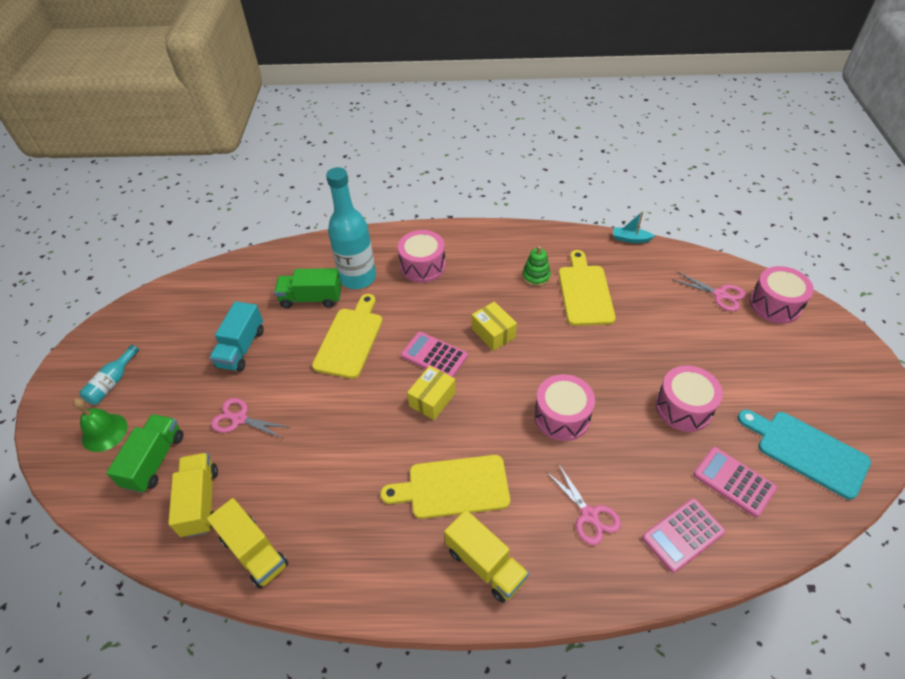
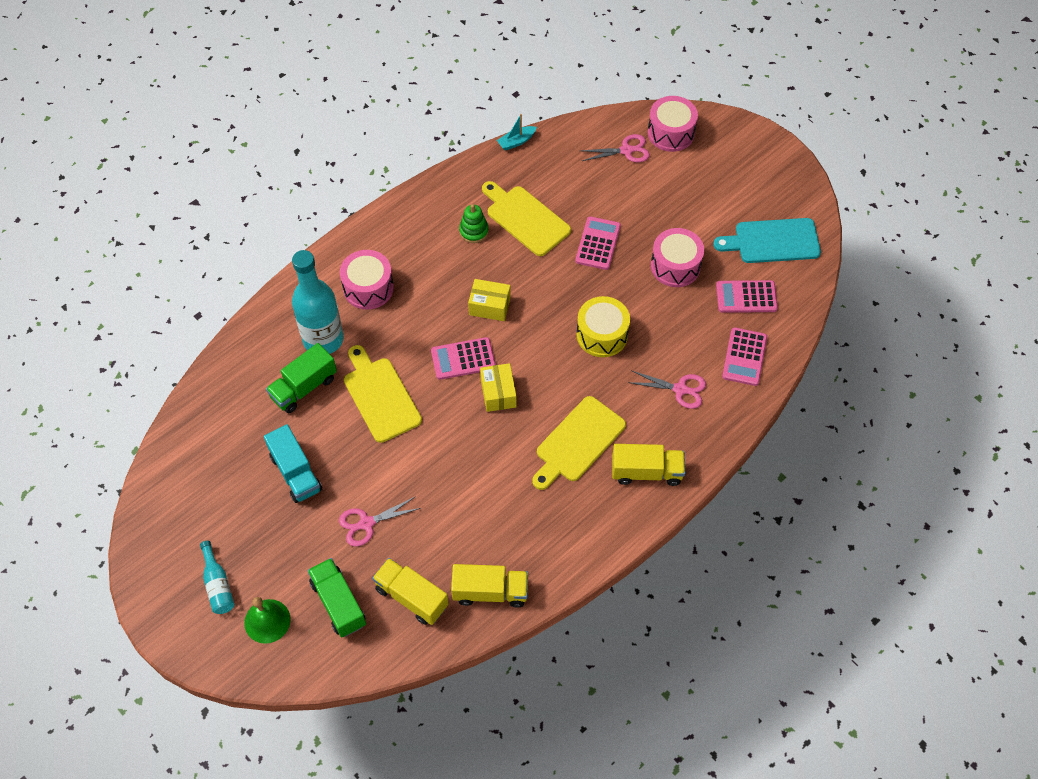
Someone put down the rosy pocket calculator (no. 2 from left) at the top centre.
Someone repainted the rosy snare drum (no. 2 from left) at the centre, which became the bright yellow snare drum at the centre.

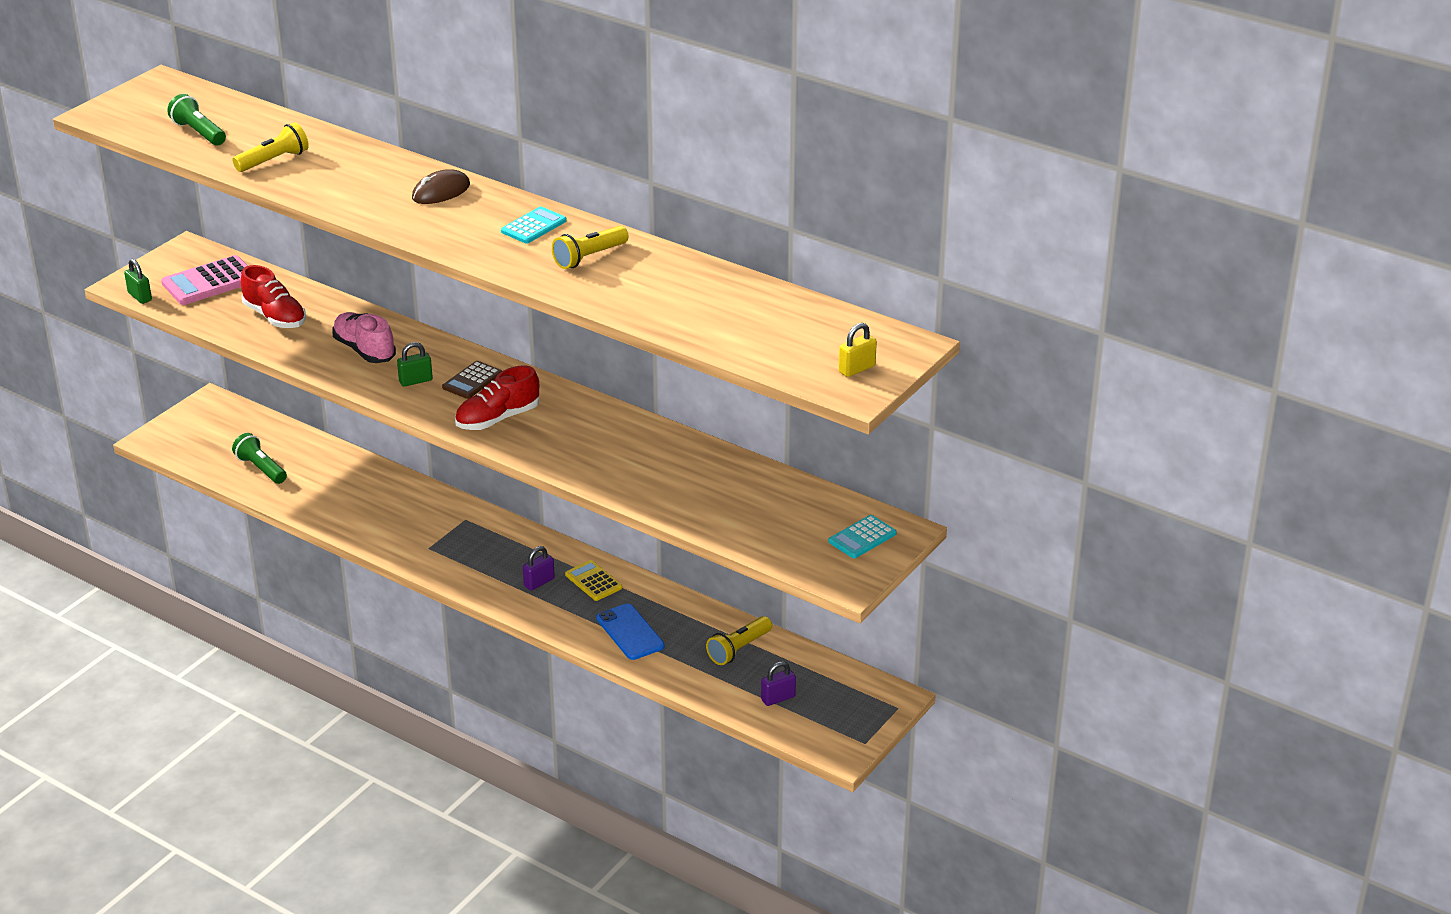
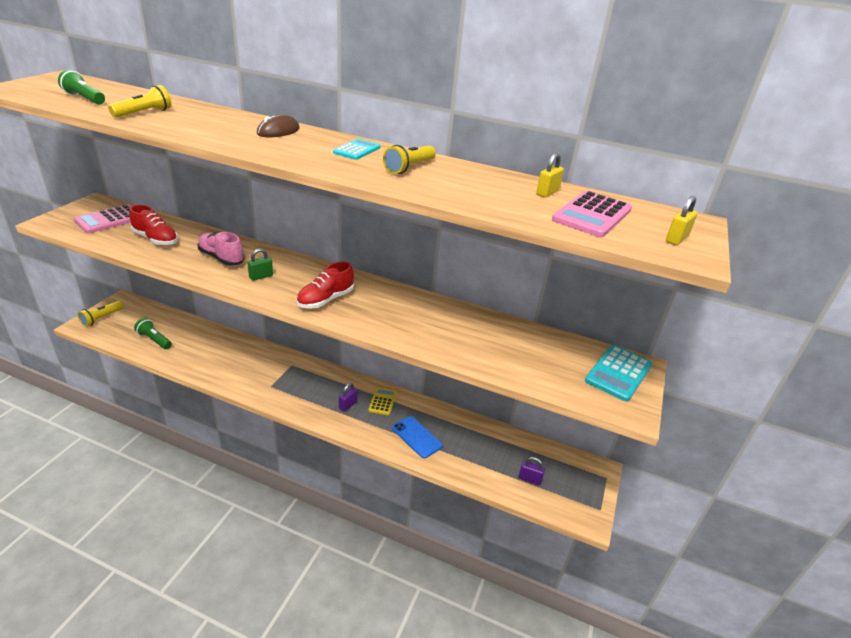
Someone carried the bright yellow flashlight (no. 3 from left in the first image) from the bottom centre to the middle left.
Someone rotated the bright yellow pocket calculator at the centre by 60 degrees clockwise.
Someone rotated the violet small lock (no. 2 from left) at the bottom centre by 60 degrees clockwise.
Someone put down the bright yellow small lock (no. 1 from left) at the top centre.
Someone put down the rosy pocket calculator (no. 2 from left) at the middle right.
Someone scaled the turquoise pocket calculator (no. 2 from left) at the centre by 1.60.
Someone took away the emerald small lock (no. 1 from left) at the top left.
Someone took away the russet pocket calculator at the middle left.

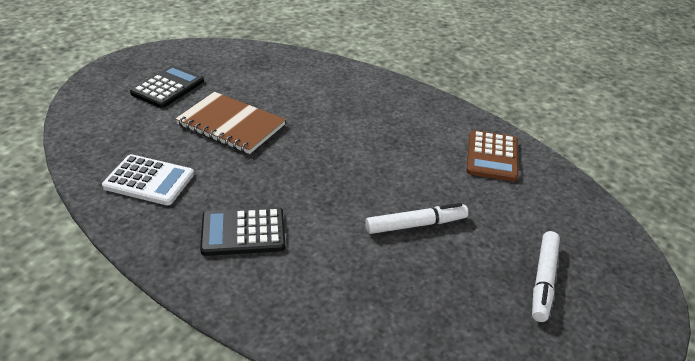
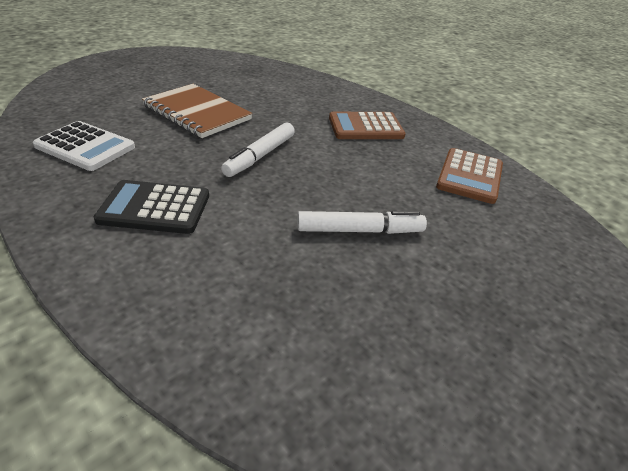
Someone carried the snow-white marker (no. 2 from left in the first image) from the bottom right to the top centre.
Someone put down the russet pocket calculator (no. 1 from left) at the top centre.
Someone took away the black pocket calculator (no. 1 from left) at the top left.

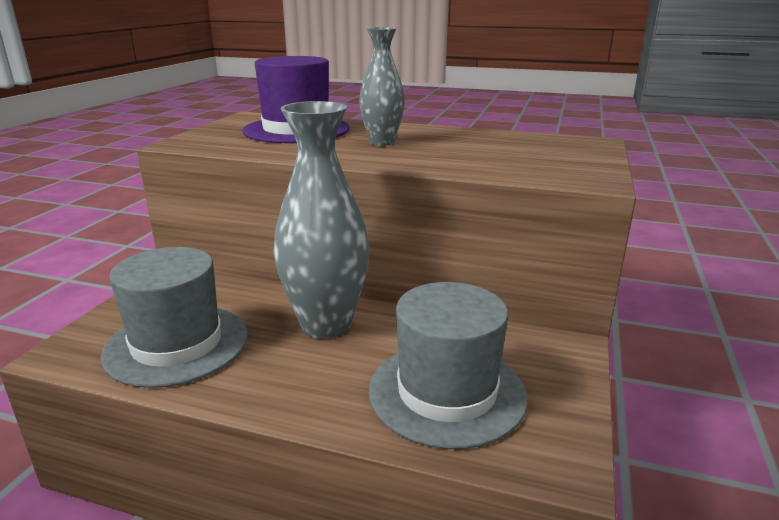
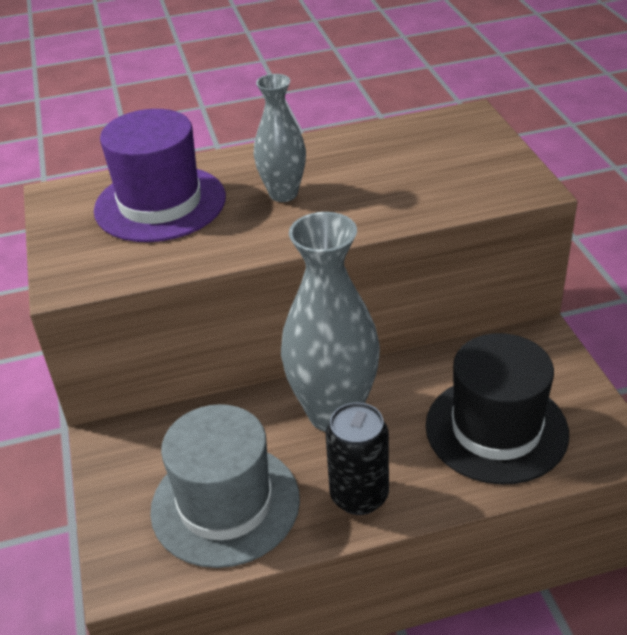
Someone put down the black tin at the bottom centre.
Someone repainted the grey tall hat (no. 2 from left) at the bottom centre, which became the black tall hat at the middle right.

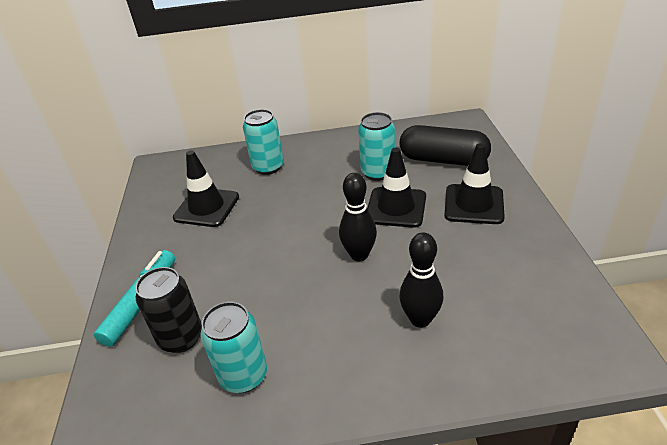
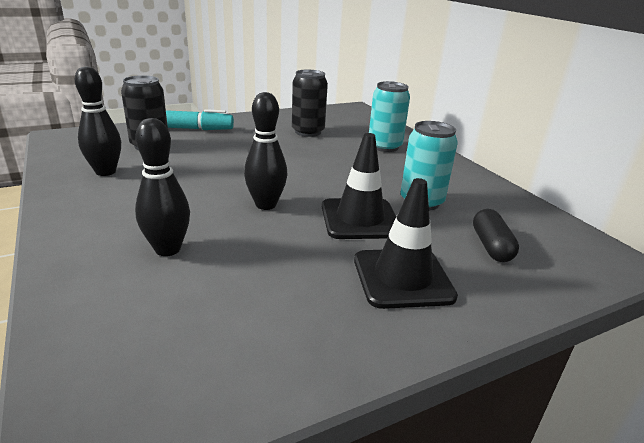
Someone swapped the turquoise tin (no. 1 from left) at the bottom centre for the black skittle (no. 1 from left) at the top left.
Someone swapped the black traffic cone (no. 1 from left) at the middle left for the black tin (no. 2 from left) at the top centre.
Someone scaled the black capsule at the top right by 0.55.

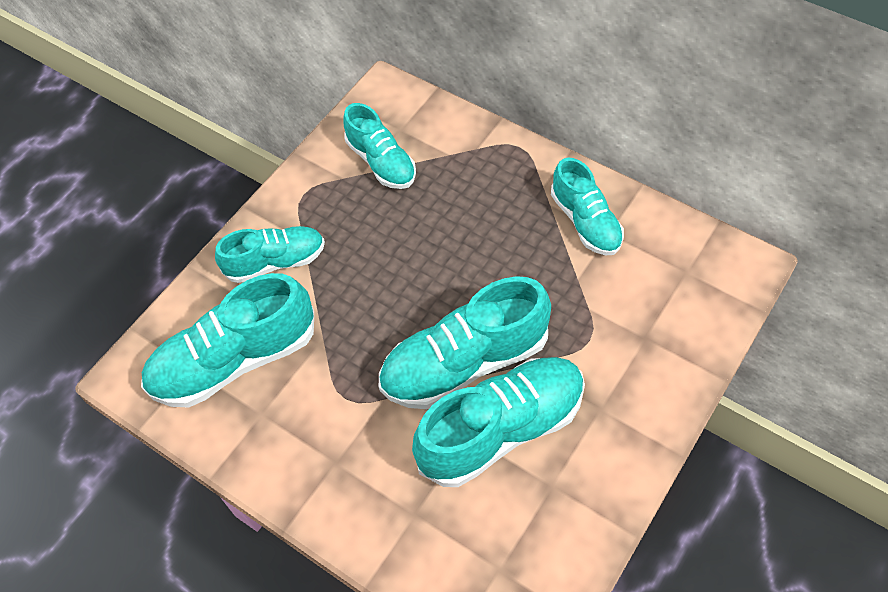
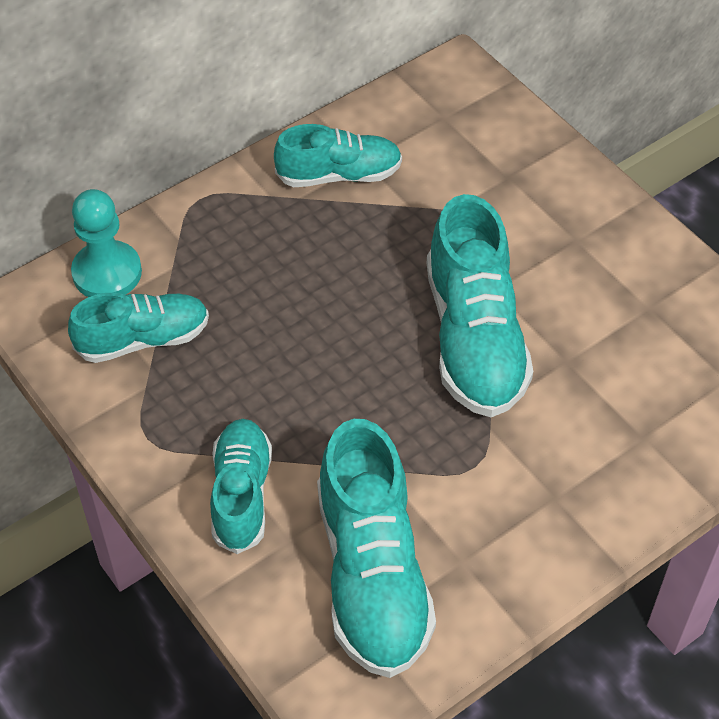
Someone put down the turquoise game pawn at the middle left.
Someone took away the turquoise sneaker (no. 5 from left) at the bottom centre.

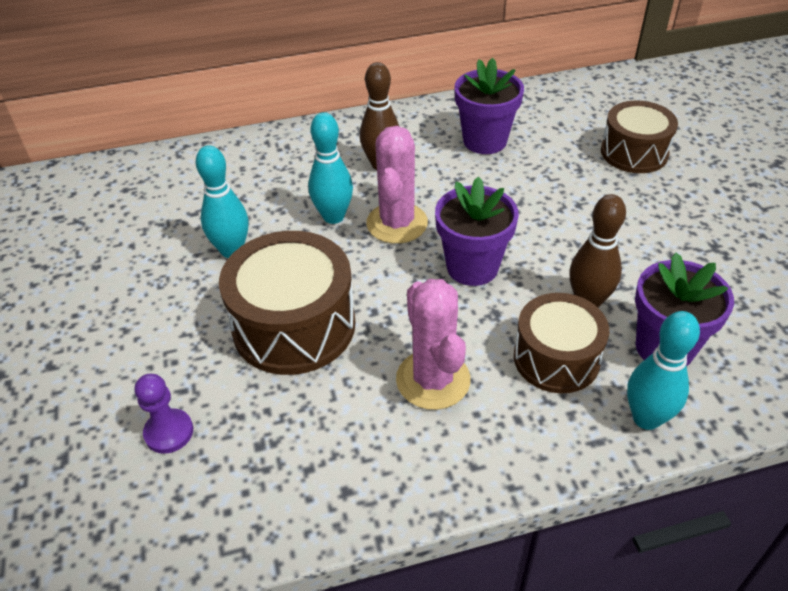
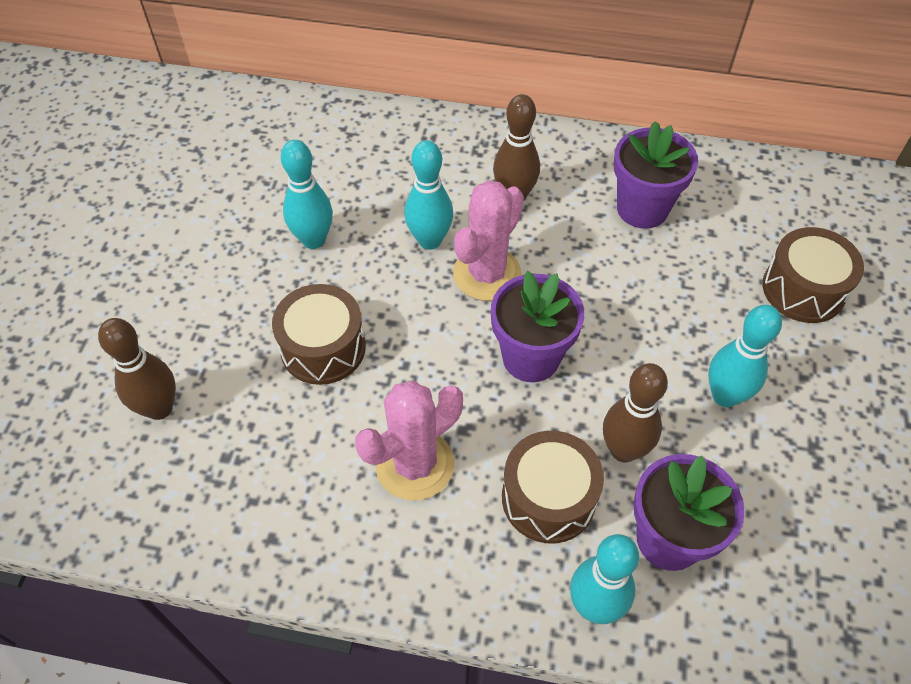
Someone swapped the violet game pawn at the bottom left for the russet skittle (no. 1 from left) at the middle left.
Someone scaled the russet snare drum (no. 1 from left) at the centre by 0.66.
Someone rotated the rosy prickly plant (no. 2 from left in the first image) at the centre by 45 degrees clockwise.
Someone put down the turquoise skittle (no. 4 from left) at the middle right.

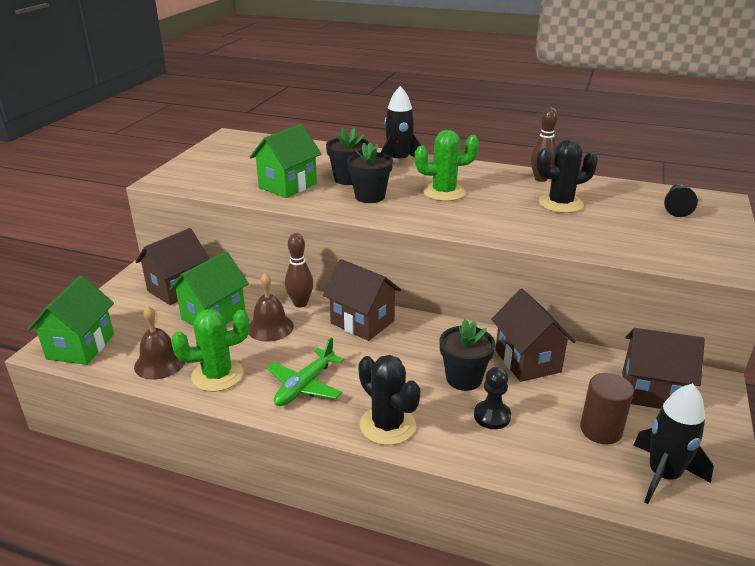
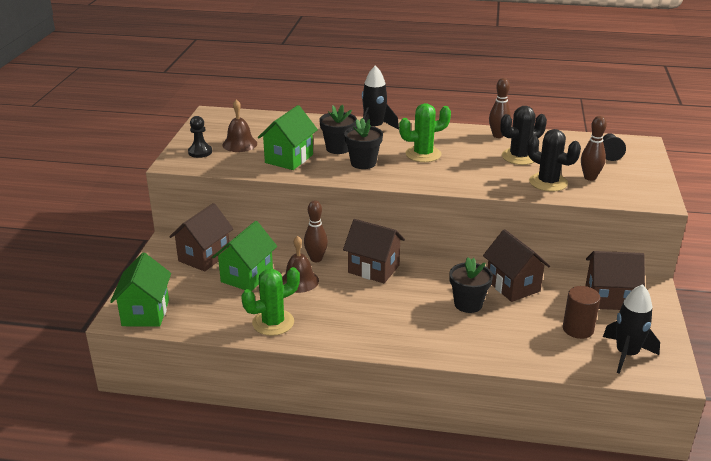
Someone carried the black game pawn (no. 1 from left) from the bottom centre to the top left.
Someone carried the russet bell (no. 1 from left) from the middle left to the top centre.
Someone carried the black prickly plant (no. 1 from left in the first image) from the bottom centre to the middle right.
Someone put down the russet skittle (no. 3 from left) at the top right.
Someone took away the emerald plane at the centre.

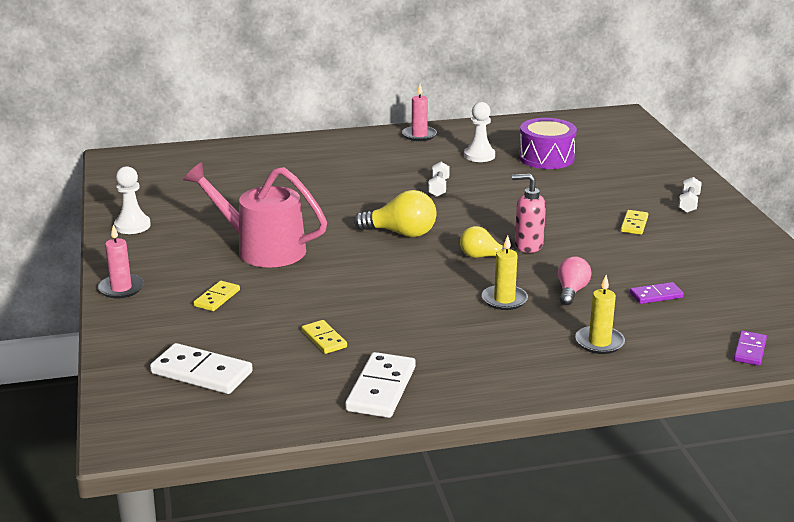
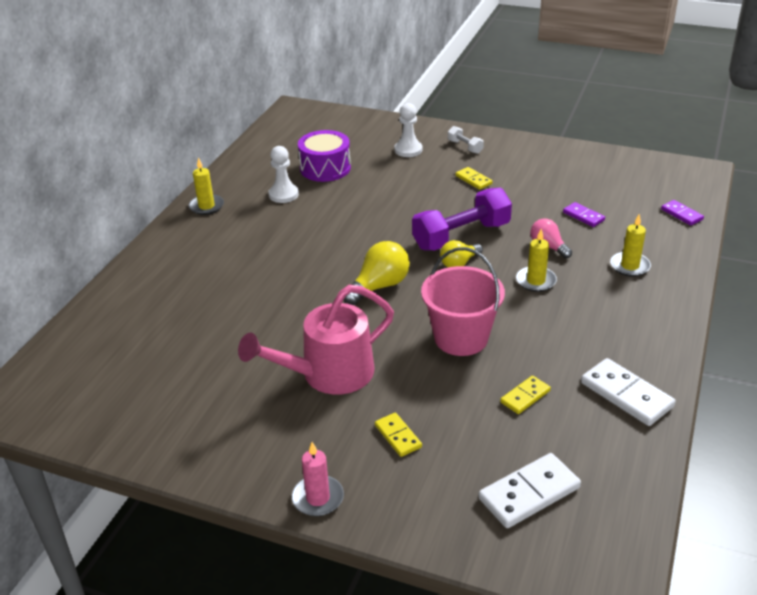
Someone repainted the rosy candle (no. 2 from left) at the top centre, which became the bright yellow candle (no. 1 from left) at the top left.
Someone carried the snow-white game pawn (no. 1 from left in the first image) from the middle left to the top centre.
Someone swapped the rosy pump bottle at the centre for the violet dumbbell at the centre.
Someone put down the rosy sand bucket at the centre.
Someone rotated the bright yellow domino tile (no. 2 from left in the first image) at the centre by 45 degrees counterclockwise.
Someone rotated the violet domino tile (no. 1 from left) at the middle right by 60 degrees counterclockwise.
Someone took away the snow-white dumbbell (no. 1 from left) at the centre.

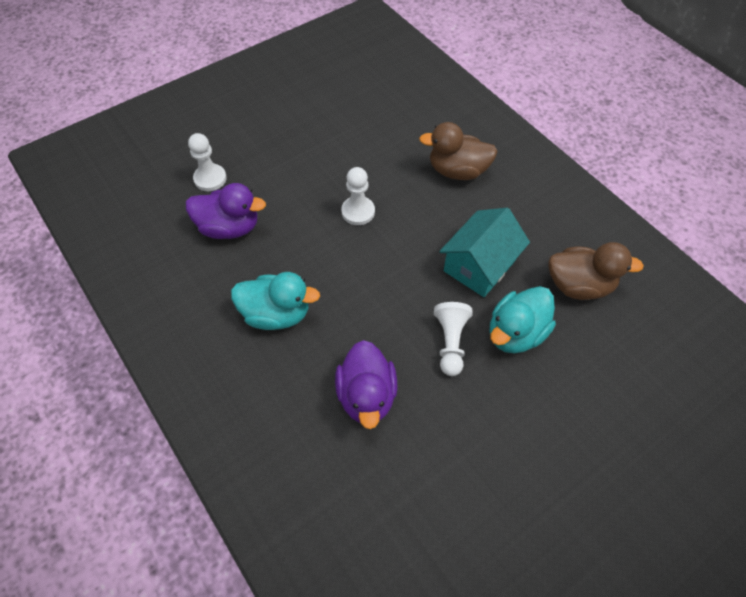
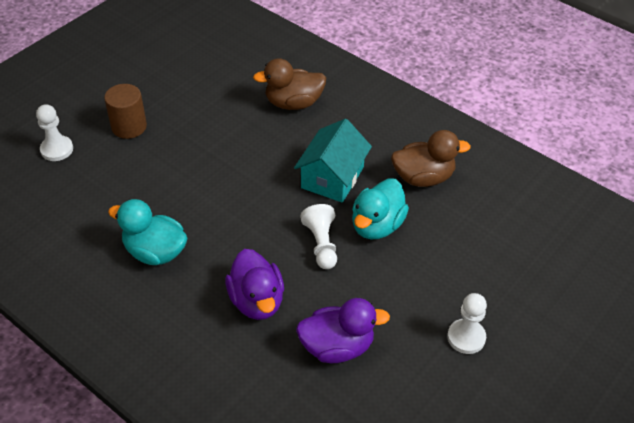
Someone put down the russet solid cylinder at the top left.
Someone rotated the turquoise rubber duck (no. 1 from left) at the centre by 150 degrees counterclockwise.
Someone carried the violet rubber duck (no. 1 from left in the first image) from the middle left to the bottom centre.
Someone carried the snow-white game pawn (no. 2 from left in the first image) from the top centre to the bottom right.

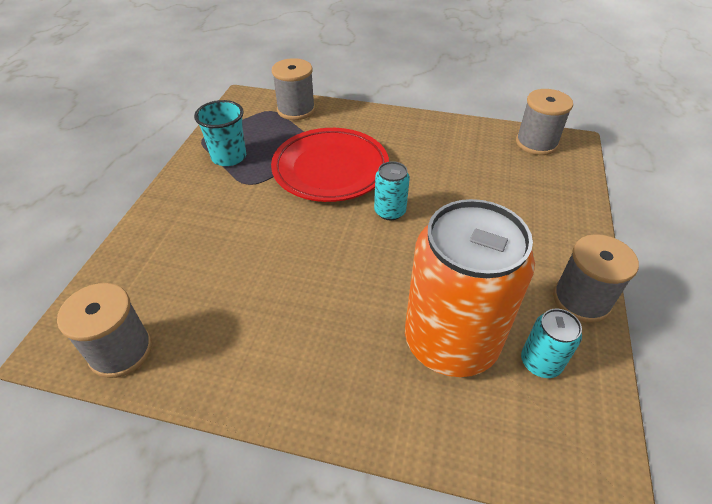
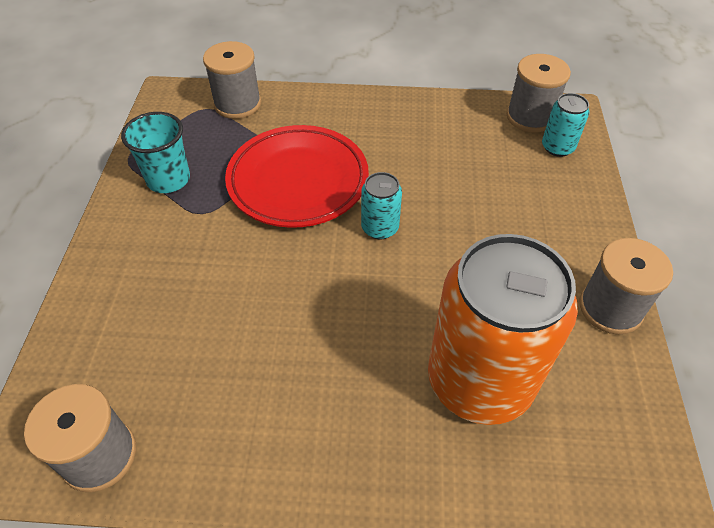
Someone carried the turquoise tin (no. 2 from left) from the bottom right to the top right.

